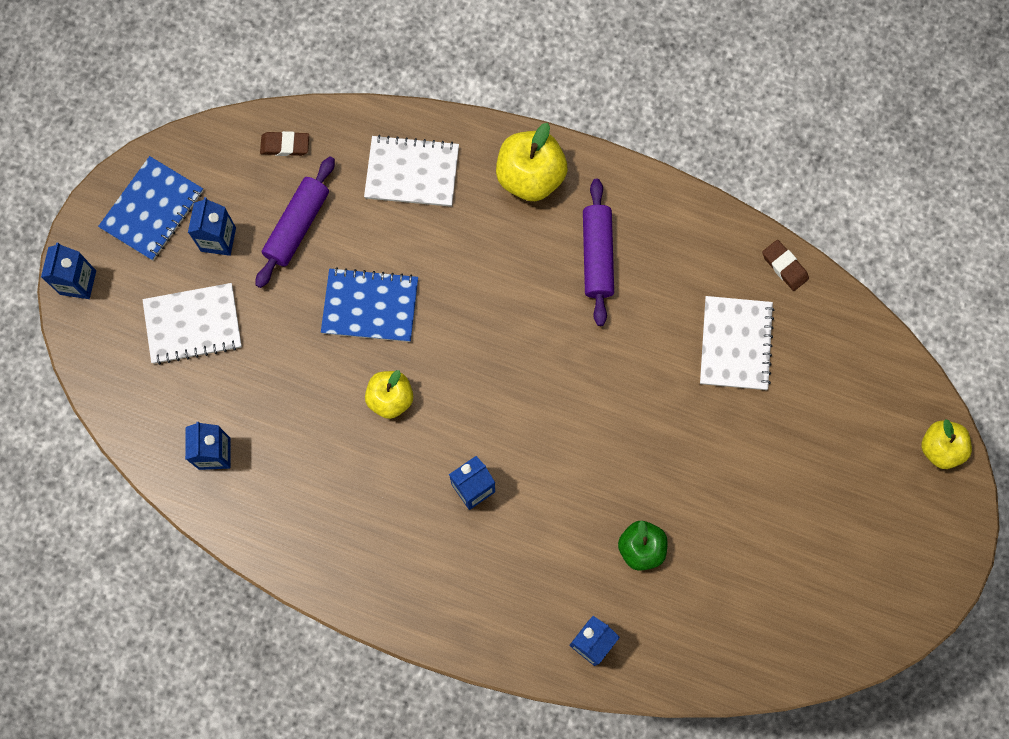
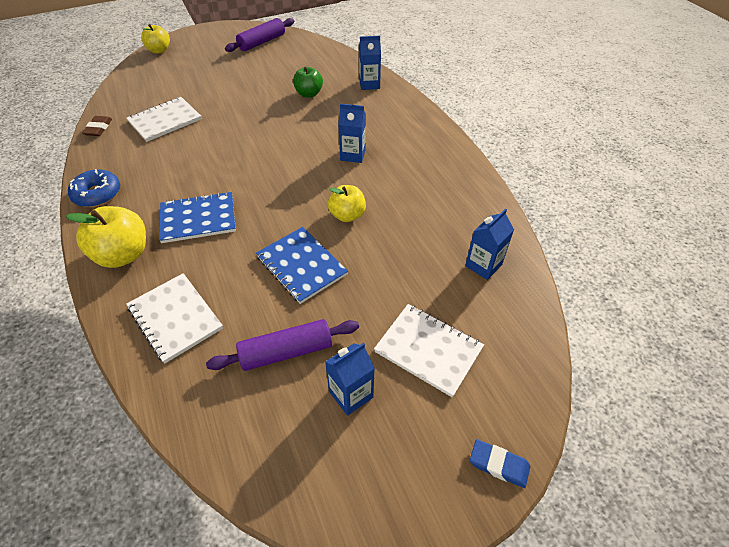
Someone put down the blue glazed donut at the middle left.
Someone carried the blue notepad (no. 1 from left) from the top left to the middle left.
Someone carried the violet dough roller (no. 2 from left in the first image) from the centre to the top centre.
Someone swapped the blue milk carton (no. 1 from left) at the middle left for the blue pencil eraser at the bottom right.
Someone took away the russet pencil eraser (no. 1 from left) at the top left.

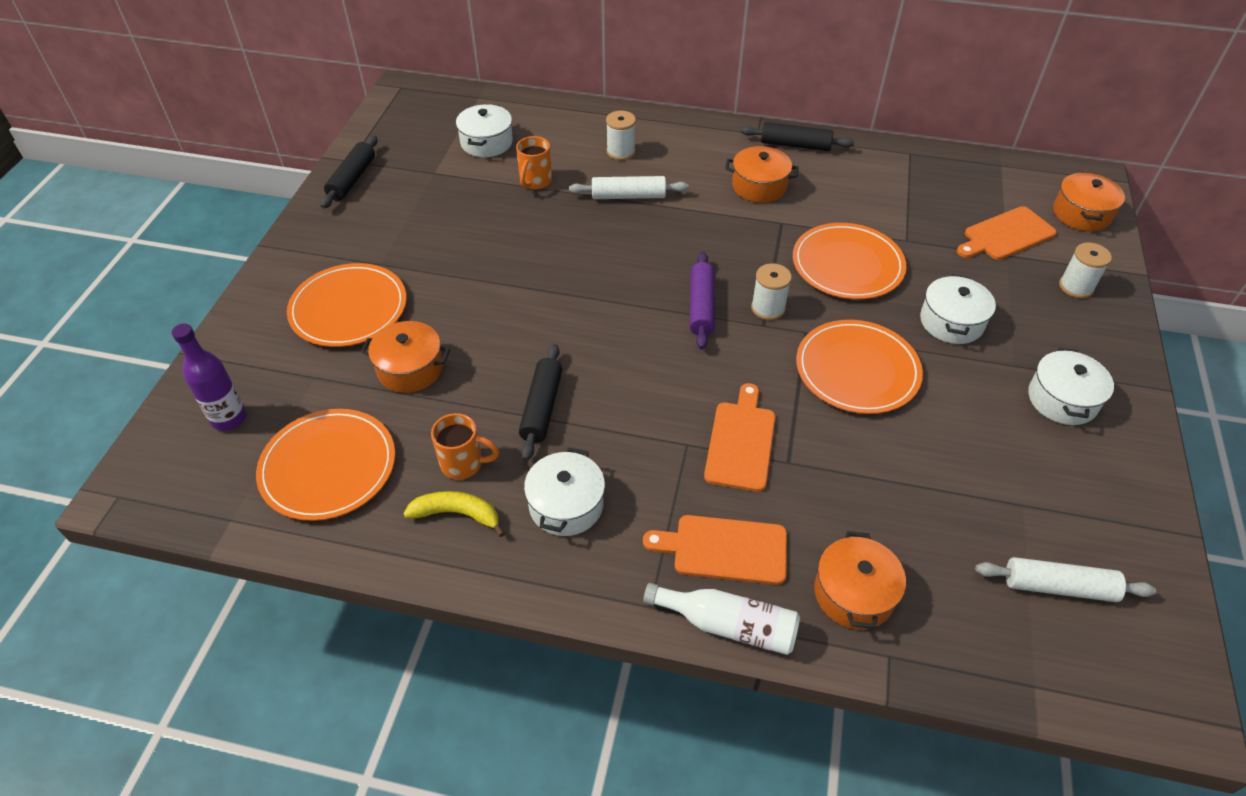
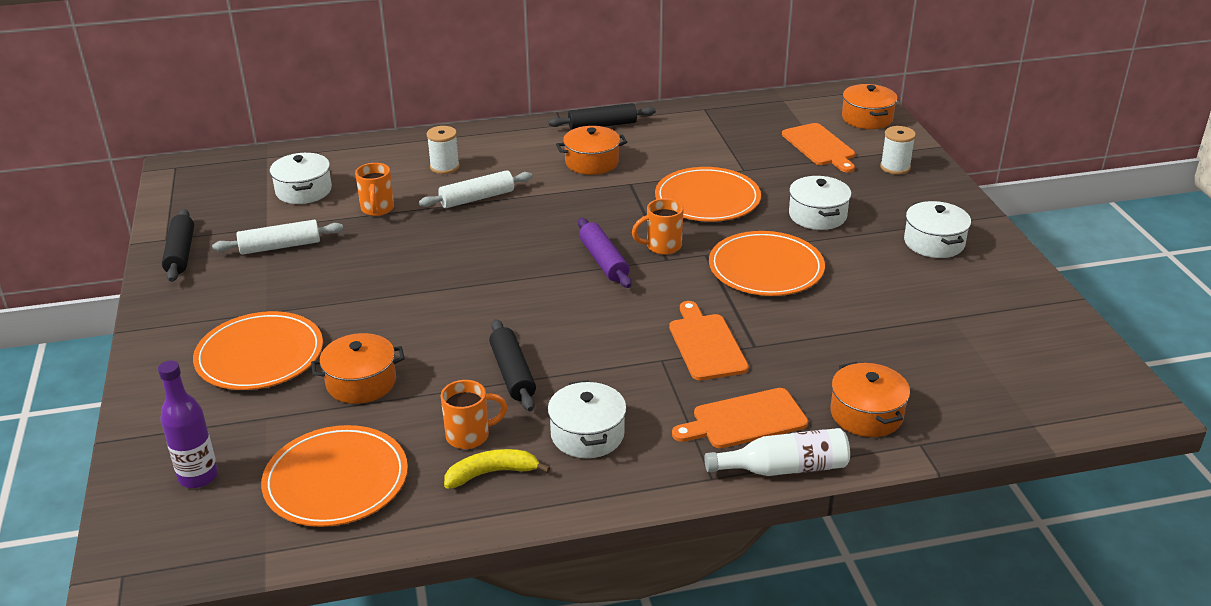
Someone carried the snow-white dough roller (no. 2 from left in the first image) from the bottom right to the middle left.
Someone swapped the snow-white reel of thread (no. 2 from left) at the centre for the orange-coloured coffee mug (no. 3 from left) at the centre.
Someone rotated the orange-coloured cutting board (no. 3 from left) at the top right by 60 degrees counterclockwise.

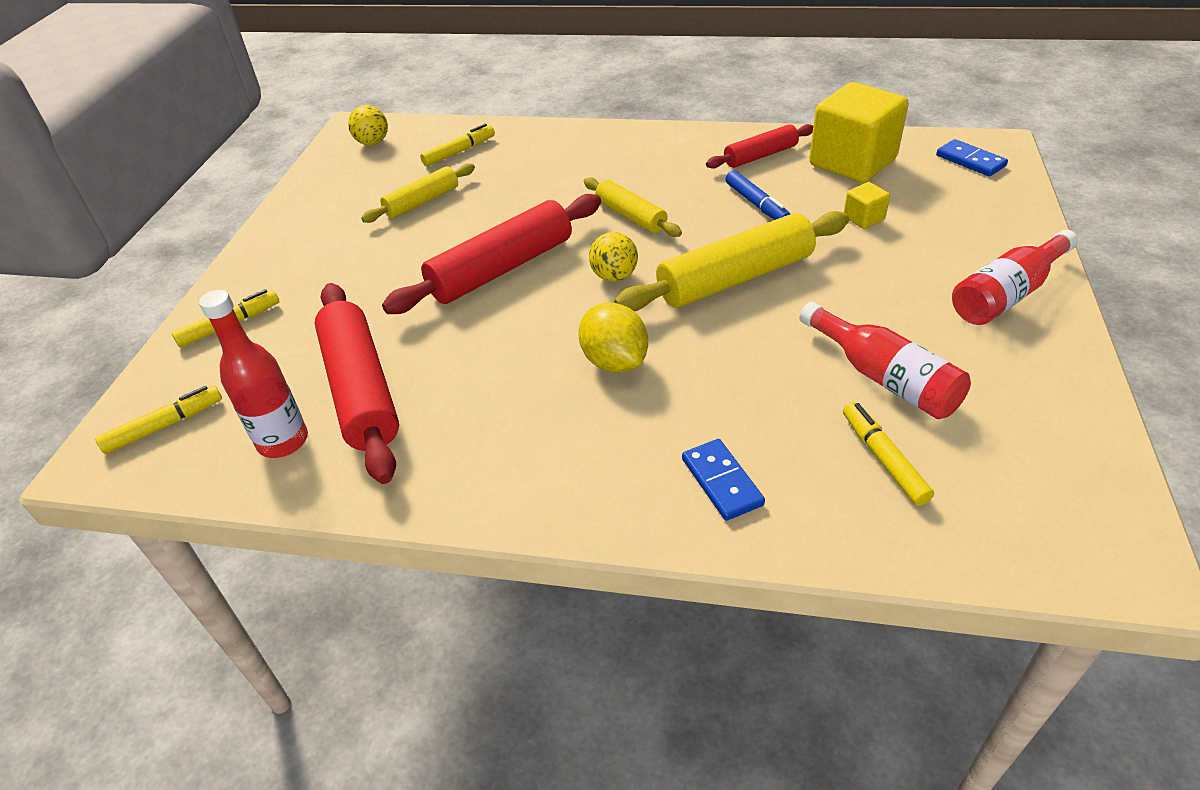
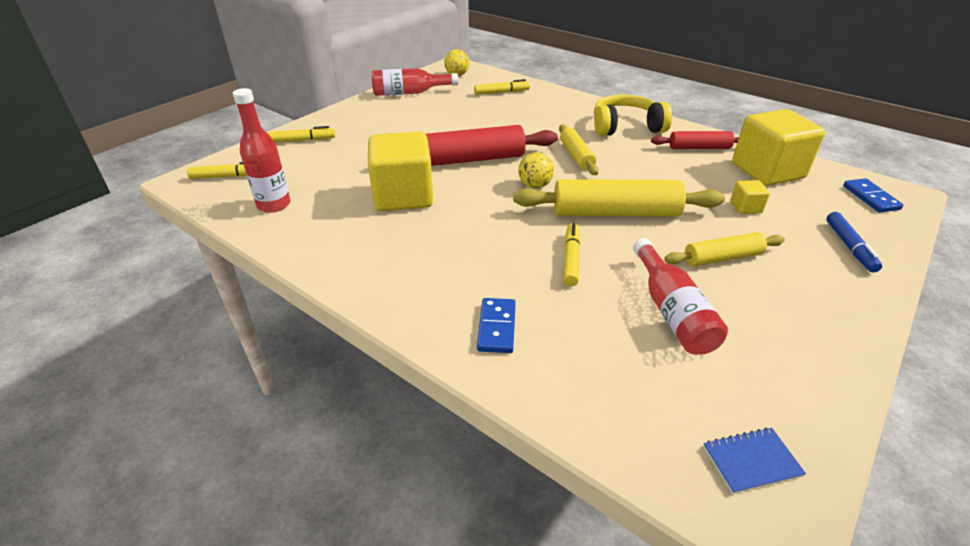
Someone put down the bright yellow solid cube (no. 1 from left) at the top centre.
Someone carried the red flask (no. 3 from left in the first image) from the middle right to the top centre.
Someone carried the bright yellow marker (no. 4 from left) from the middle right to the centre.
Someone put down the bright yellow over-ear headphones at the top centre.
Someone carried the bright yellow dough roller (no. 1 from left in the first image) from the top centre to the middle right.
Someone put down the blue notepad at the bottom right.
Someone carried the blue marker from the top centre to the middle right.
Someone took away the red dough roller (no. 1 from left) at the middle left.
Someone took away the bright yellow toy lemon at the centre.

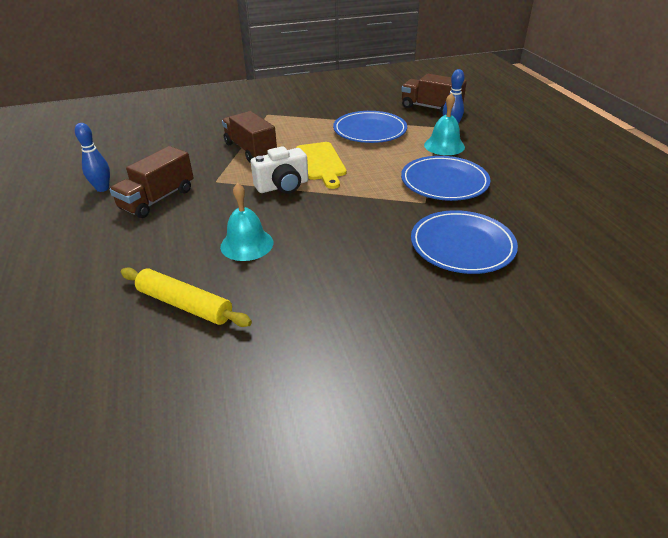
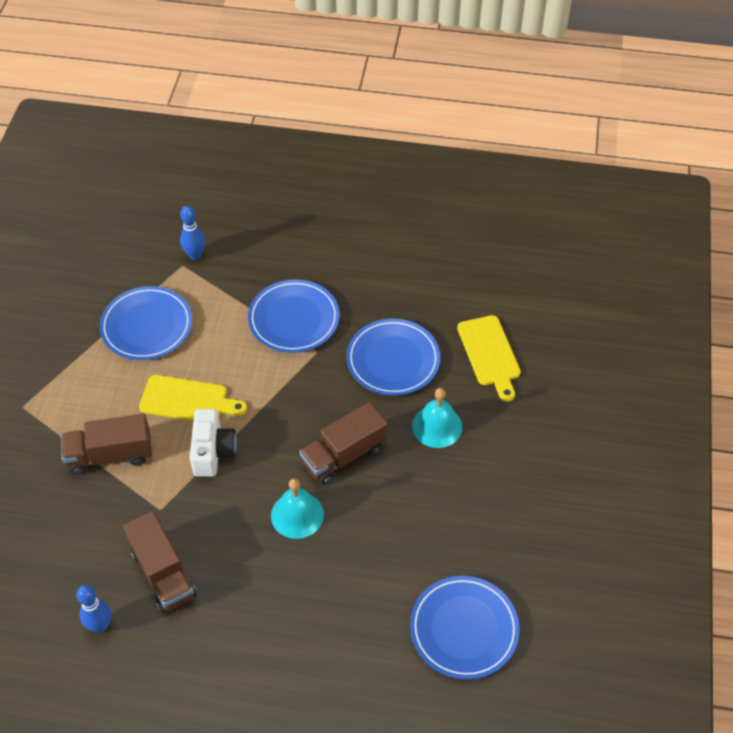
Someone carried the russet lorry (no. 3 from left) from the top centre to the centre.
Someone put down the blue flat dish (no. 4 from left) at the bottom centre.
Someone carried the turquoise bell (no. 2 from left) from the top centre to the centre.
Someone put down the bright yellow cutting board (no. 2 from left) at the middle right.
Someone took away the bright yellow dough roller at the middle left.

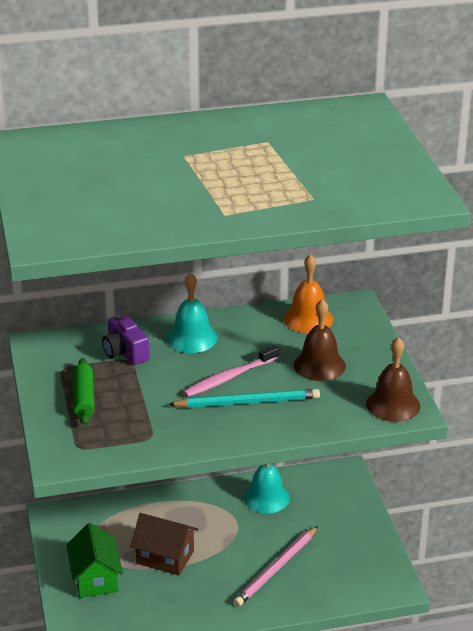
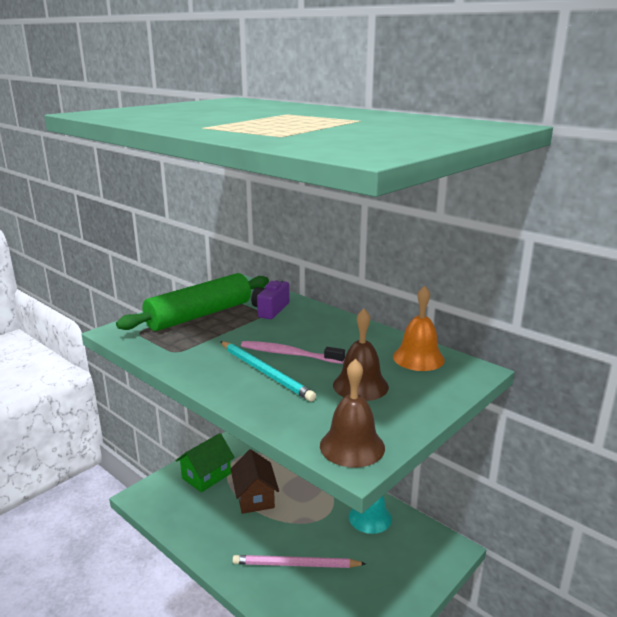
Someone scaled the emerald dough roller at the middle left by 1.94.
Someone took away the turquoise bell (no. 1 from left) at the centre.

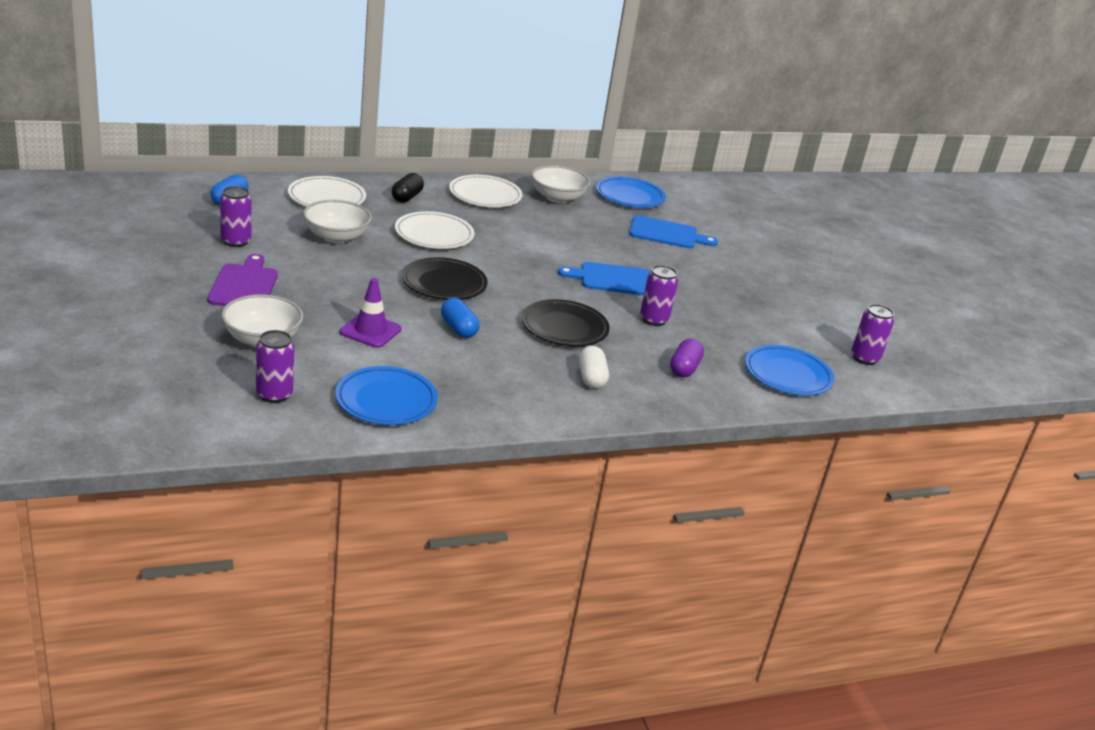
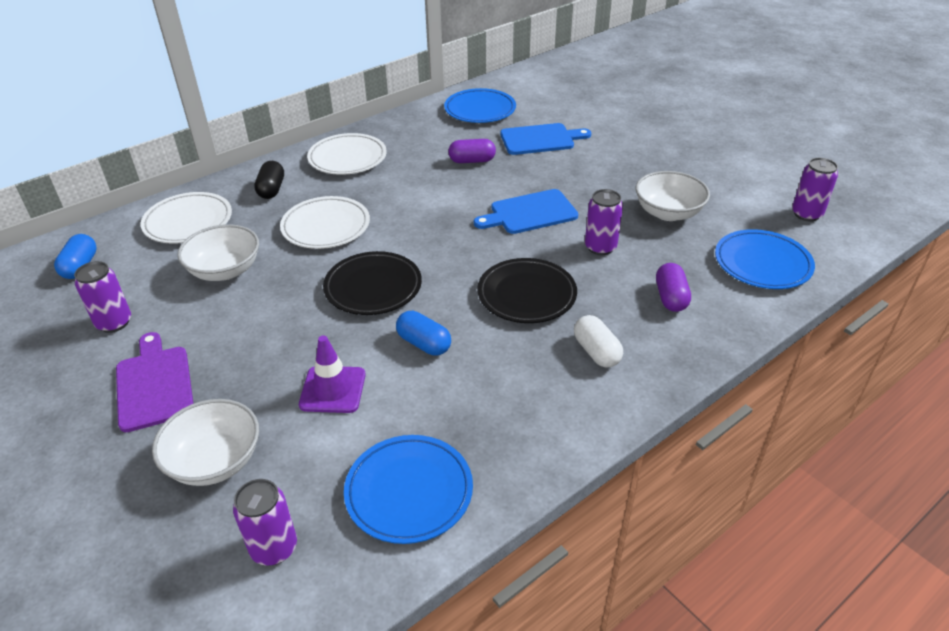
Someone put down the violet capsule (no. 1 from left) at the top centre.
Someone carried the snow-white deep dish (no. 3 from left) from the top centre to the top right.

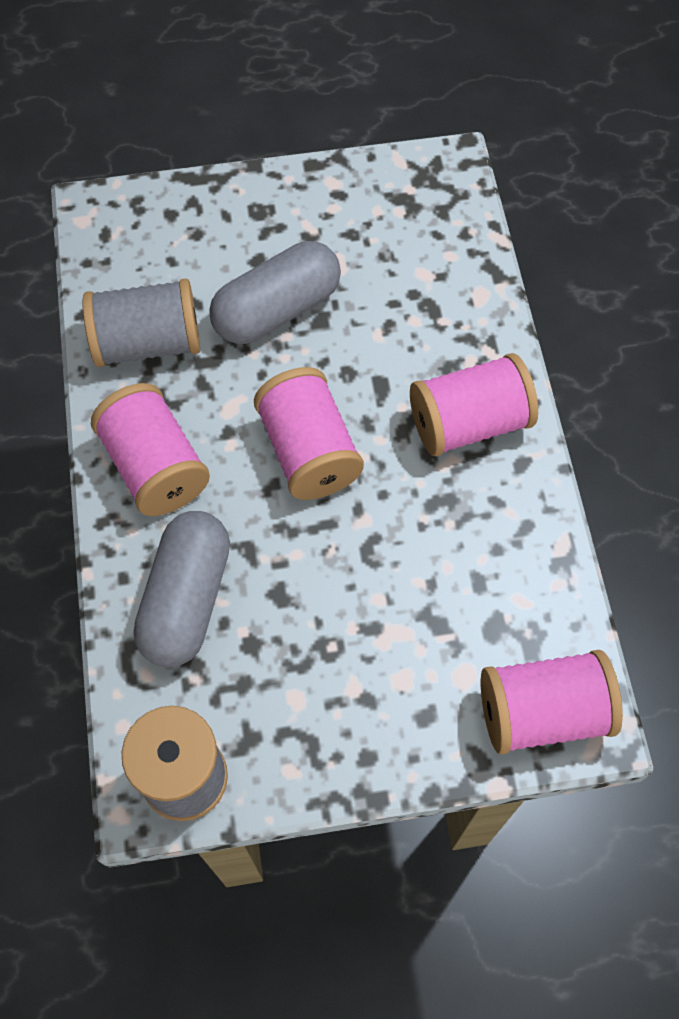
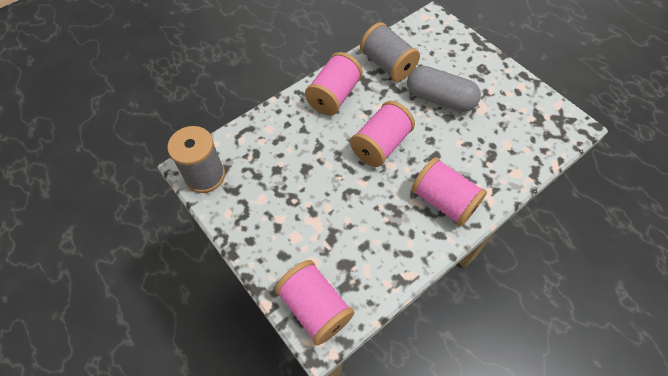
Someone took away the grey capsule (no. 1 from left) at the middle left.

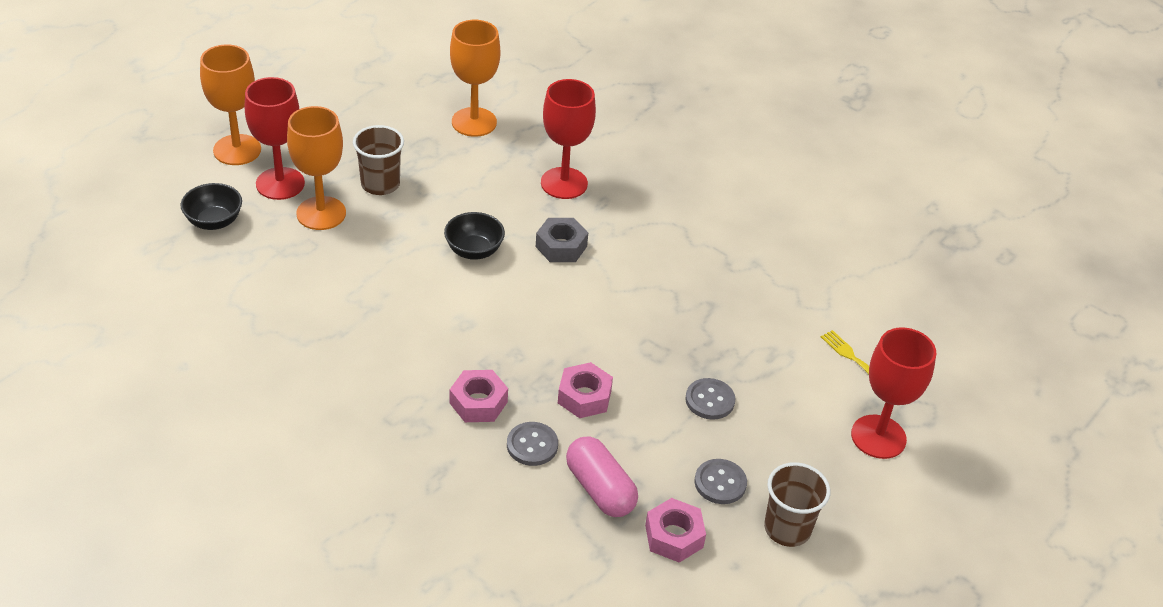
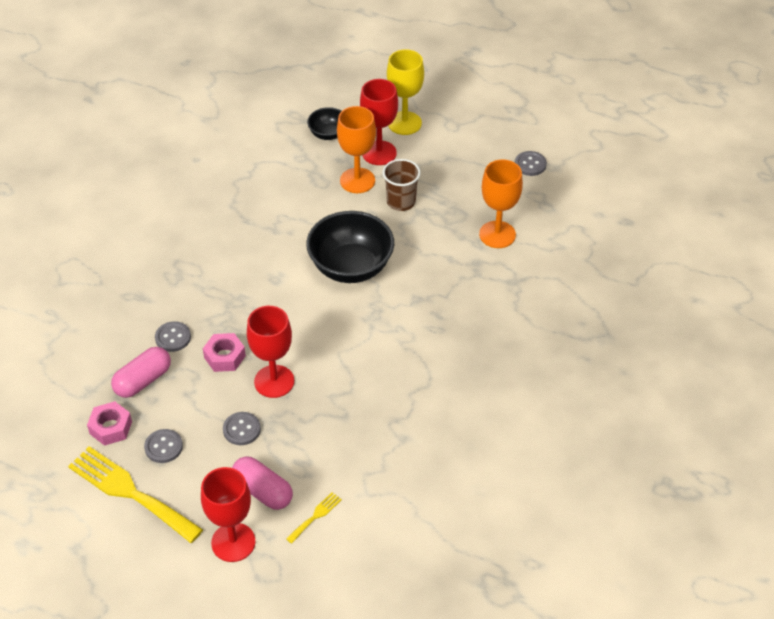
Someone swapped the russet tumbler (no. 2 from left) at the bottom right for the bright yellow dinner fork (no. 1 from left) at the bottom left.
Someone put down the rosy capsule (no. 2 from left) at the bottom centre.
Someone carried the red wine glass (no. 2 from left) from the top centre to the centre.
Someone scaled the black deep dish (no. 2 from left) at the centre by 1.93.
Someone repainted the orange-coloured wine glass (no. 1 from left) at the top left, which became the bright yellow wine glass at the top centre.
Someone put down the grey button (no. 4 from left) at the top right.
Someone took away the rosy hexagon nut (no. 1 from left) at the centre.
Someone took away the grey hexagon nut at the centre.

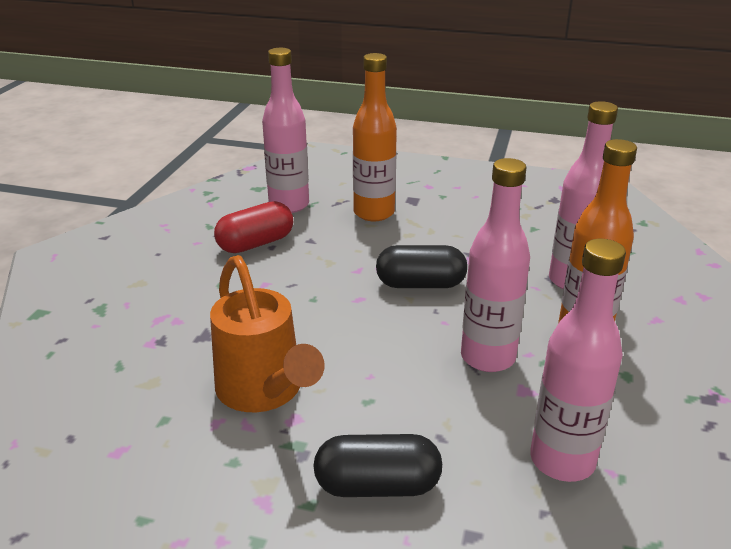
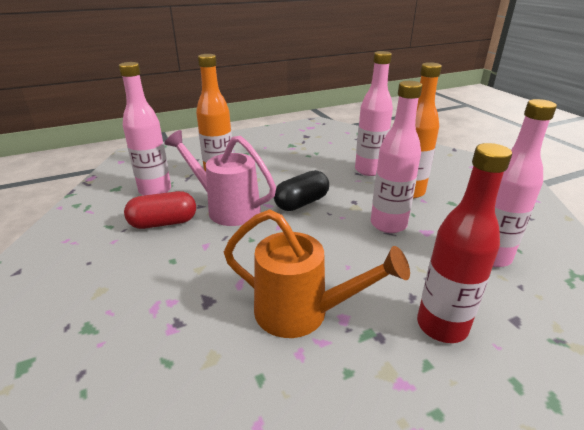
Someone rotated the red capsule at the centre by 60 degrees clockwise.
Someone put down the rosy watering pot at the centre.
Someone swapped the black capsule (no. 1 from left) at the bottom centre for the red flask at the middle right.

